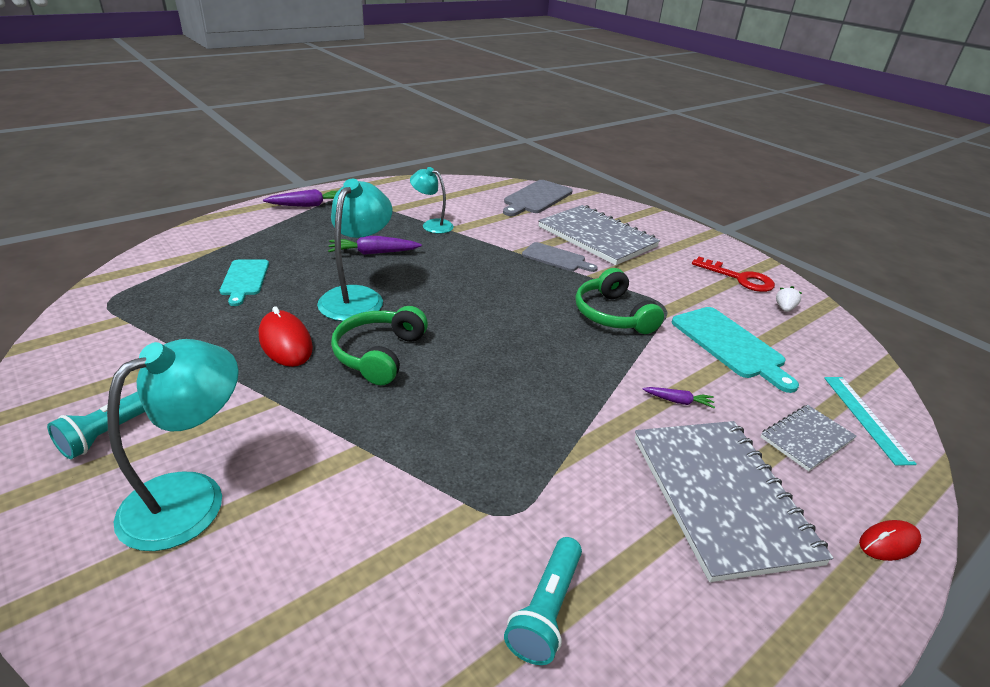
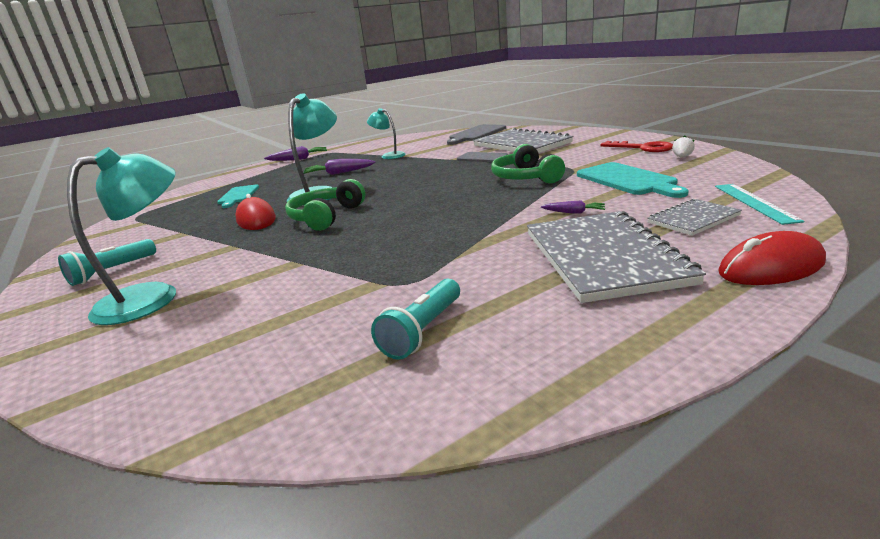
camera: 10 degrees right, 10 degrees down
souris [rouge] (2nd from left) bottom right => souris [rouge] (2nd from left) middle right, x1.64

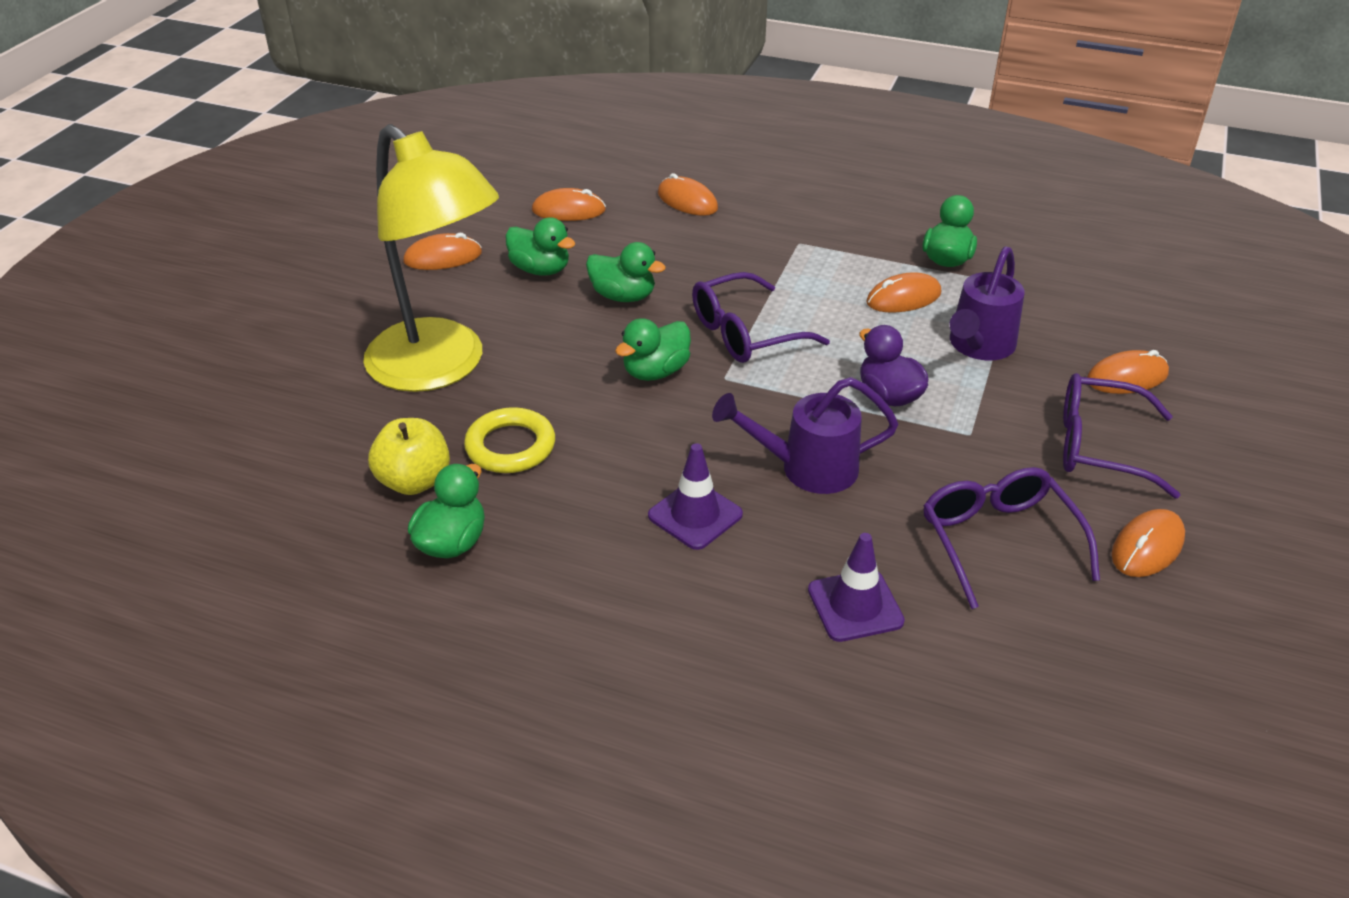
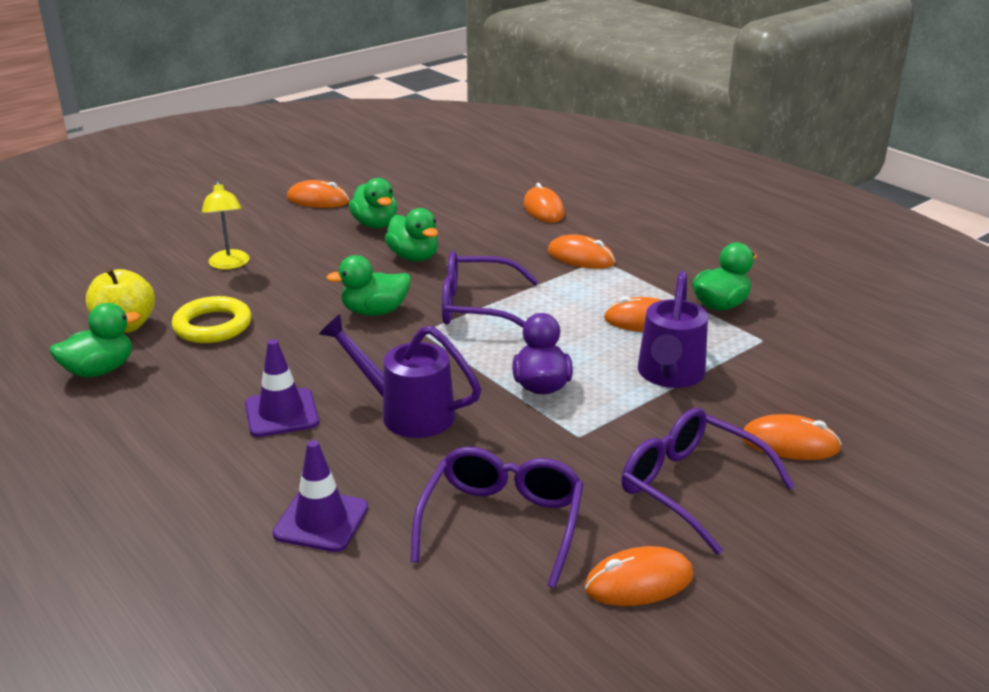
camera: 30 degrees right, 10 degrees down
lampe [jaune] top left, x0.41
souris [orange] (2nd from left in the first image) top centre => souris [orange] (3rd from left) centre, move
arrosoir [violet] (2nd from left) middle right, 45 degrees counterclockwise

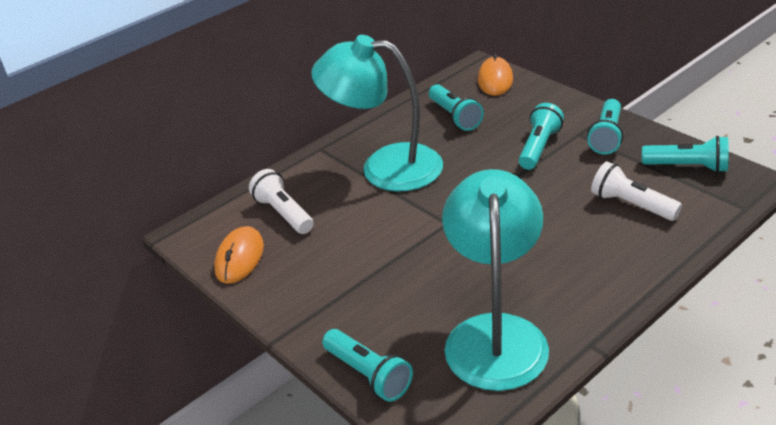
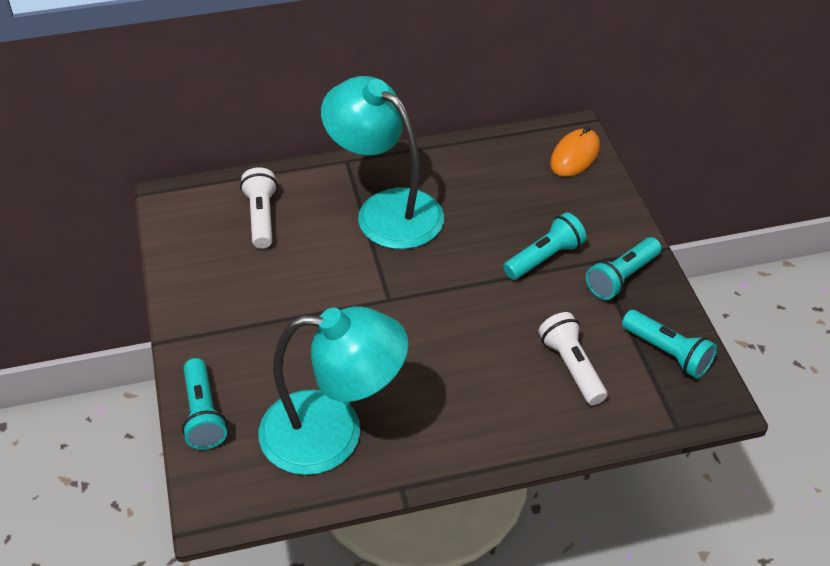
camera: 25 degrees right, 10 degrees up
lampe [turquoise] (2nd from left in the first image) centre => lampe [turquoise] (1st from left) bottom centre, 60 degrees clockwise
souris [orange] (1st from left) middle left => nothing
lampe de poche [turquoise] (2nd from left) top centre => nothing

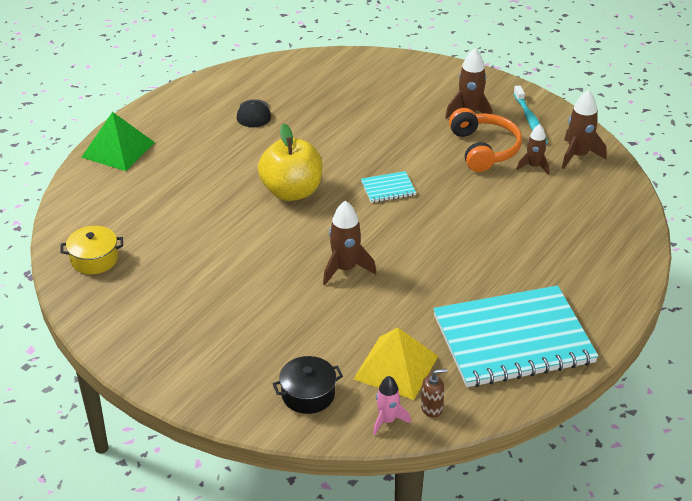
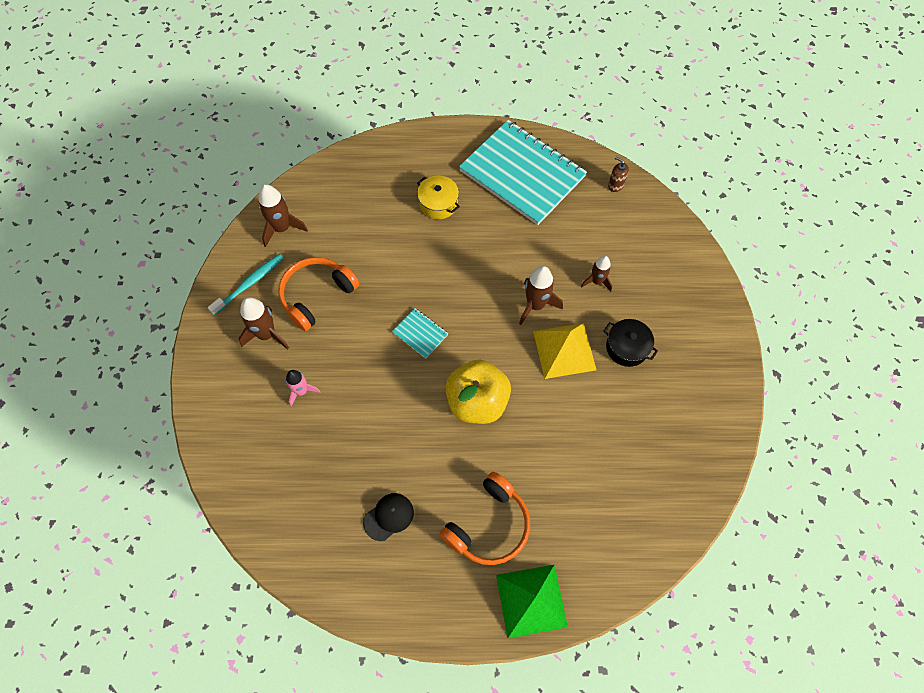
camera: 125 degrees left, 25 degrees up
fusée [rose] bottom centre => fusée [rose] middle left, move
marmite [jaune] middle left => marmite [jaune] top centre, move
nothing => casque audio [orange] (2nd from left) bottom centre
pyramide [jaune] bottom centre => pyramide [jaune] centre, move
fusée [marron] (3rd from left in the first image) top right => fusée [marron] (4th from left) centre, move
marmite [noir] bottom centre => marmite [noir] middle right, move

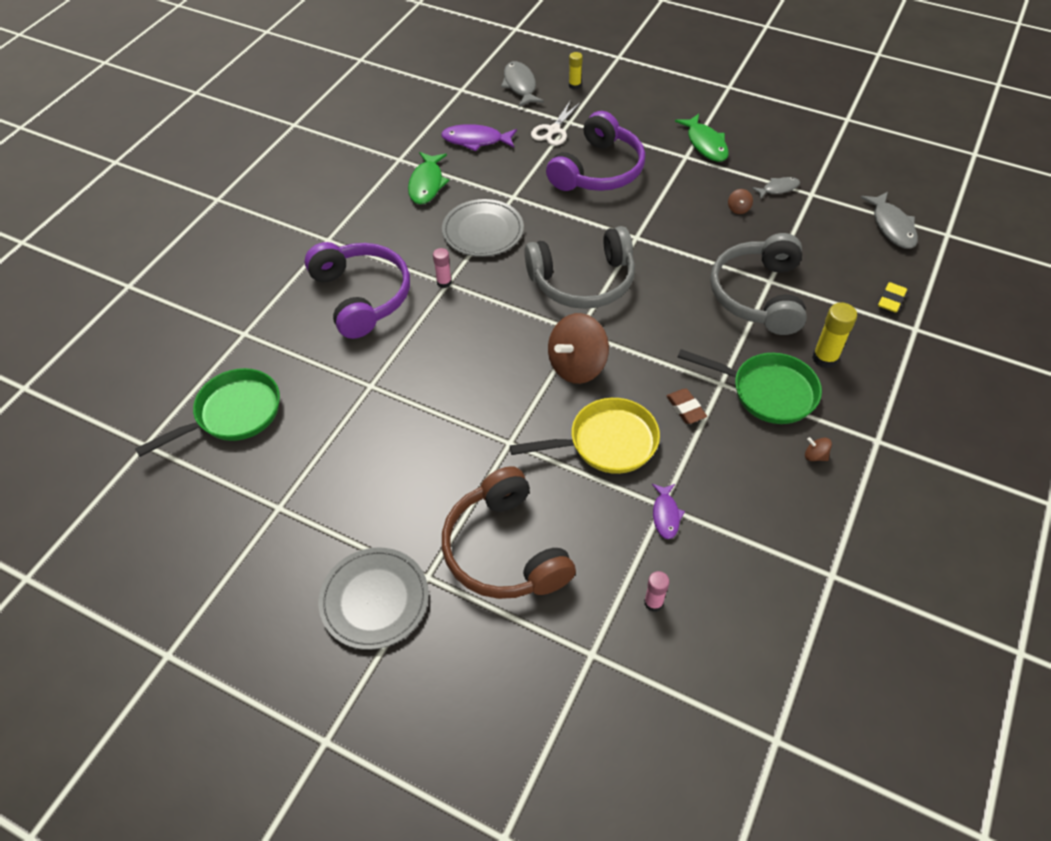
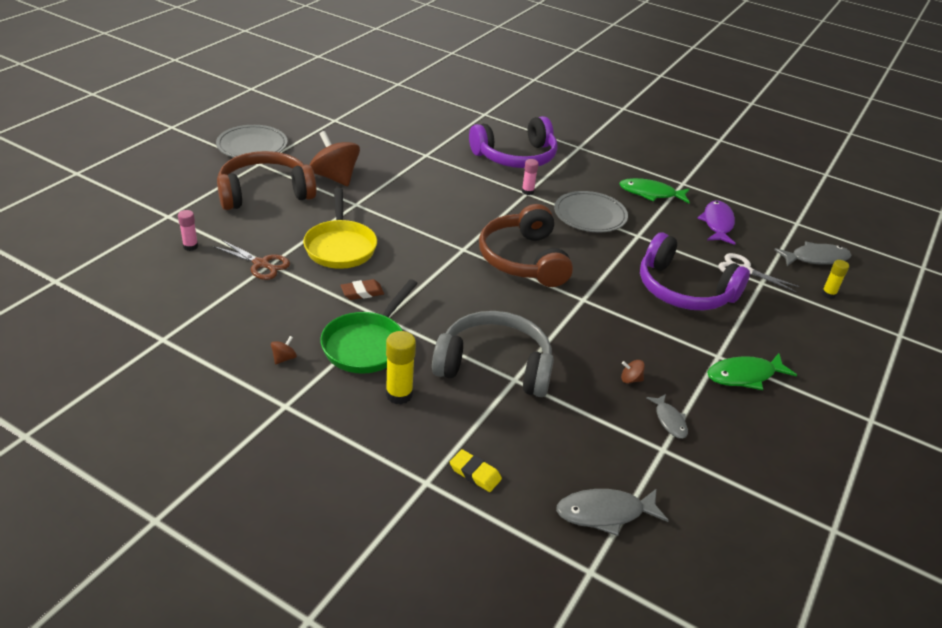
camera: 90 degrees right, 15 degrees down
poisson [violet] (2nd from left) centre => ciseaux [marron] middle left
toupie [marron] (1st from left in the first image) centre => toupie [marron] (2nd from left) top centre, move
casque audio [gris] (1st from left) top centre => casque audio [marron] (2nd from left) centre
poêle [vert] (1st from left) middle left => nothing

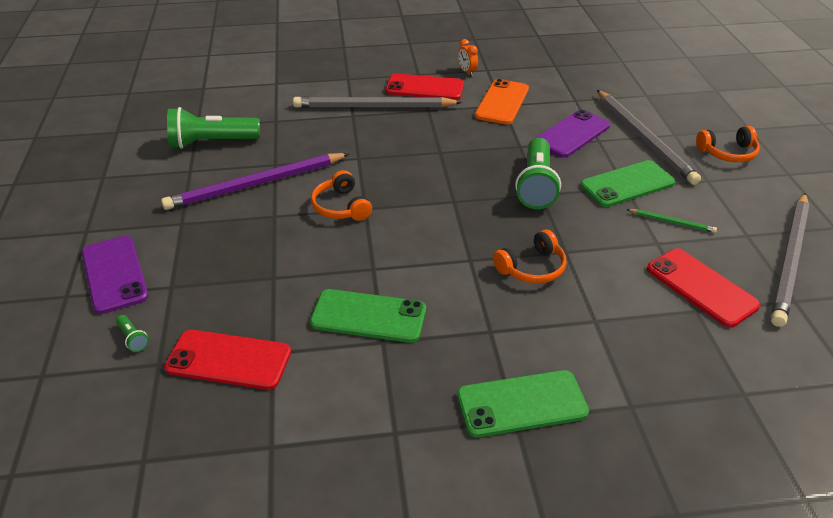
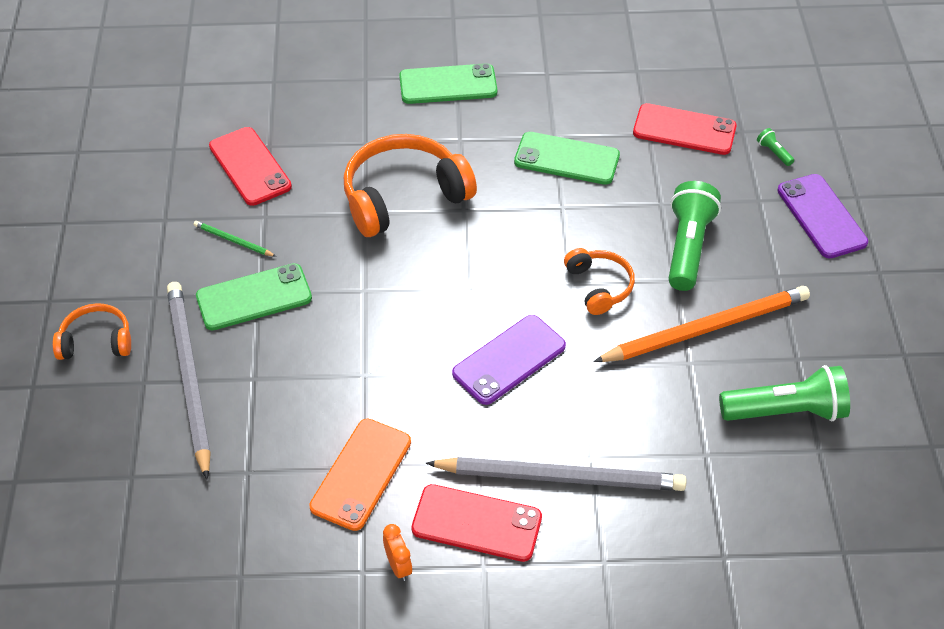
camera: 175 degrees left, 10 degrees up
casque audio [orange] (2nd from left) centre => casque audio [orange] (2nd from left) top centre, x1.84
téléphone [violet] (2nd from left in the first image) top right => téléphone [violet] (1st from left) centre, move
crayon [violet] middle left => crayon [orange] middle right
lampe de poche [vert] (3rd from left in the first image) centre => lampe de poche [vert] (1st from left) middle right, move
crayon [gris] (3rd from left) middle right => nothing

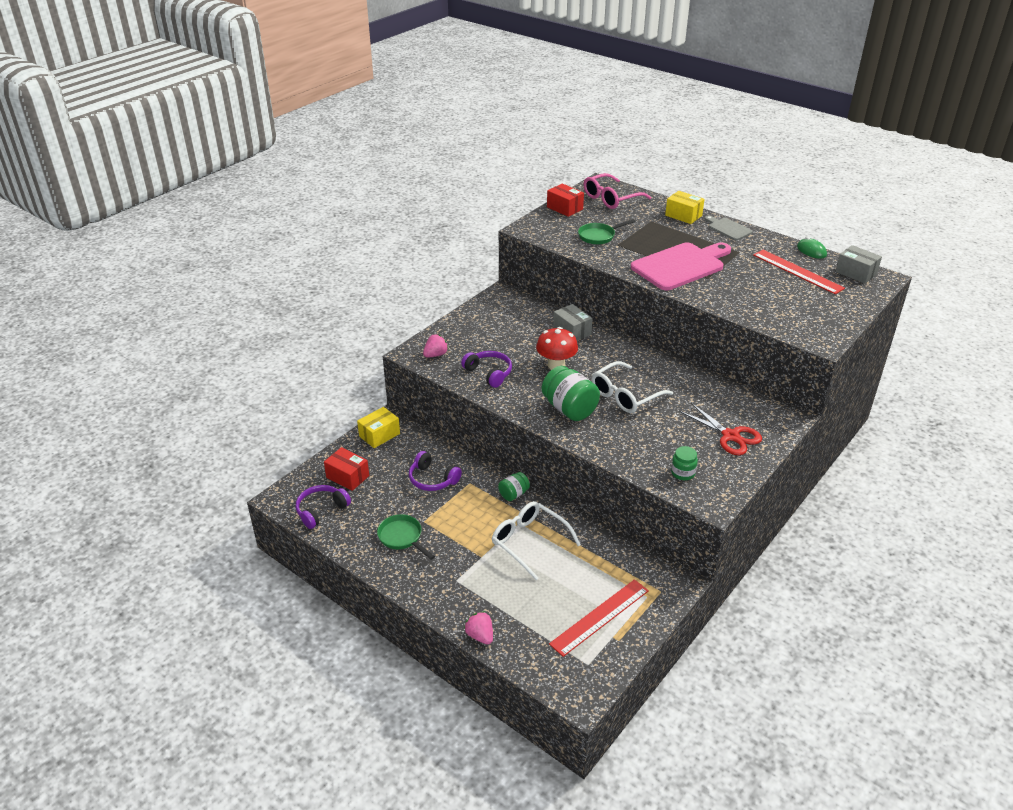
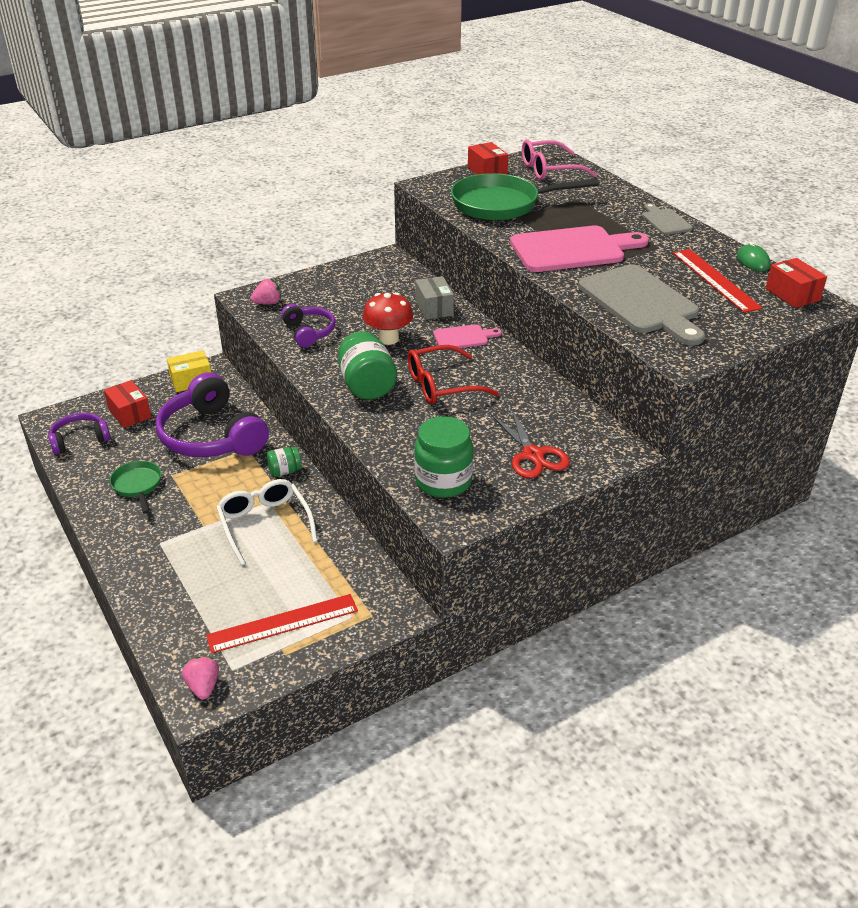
camera: 20 degrees right, 0 degrees up
casque audio [violet] (2nd from left) centre => casque audio [violet] (2nd from left) middle left, x1.91
fraise [rose] (2nd from left in the first image) bottom centre => fraise [rose] (1st from left) bottom left, move
lunettes [blanc] (2nd from left) centre => lunettes [rouge] centre
bocal [vert] (3rd from left) middle right => bocal [vert] (3rd from left) centre, x1.86
nothing => planche à découper [rose] (1st from left) centre
poêle [vert] (2nd from left) top centre, x1.95
nothing => planche à découper [gris] (1st from left) middle right
boîte [gris] (2nd from left) top right => boîte [rouge] (3rd from left) top right
boîte [jaune] (2nd from left) top right => nothing

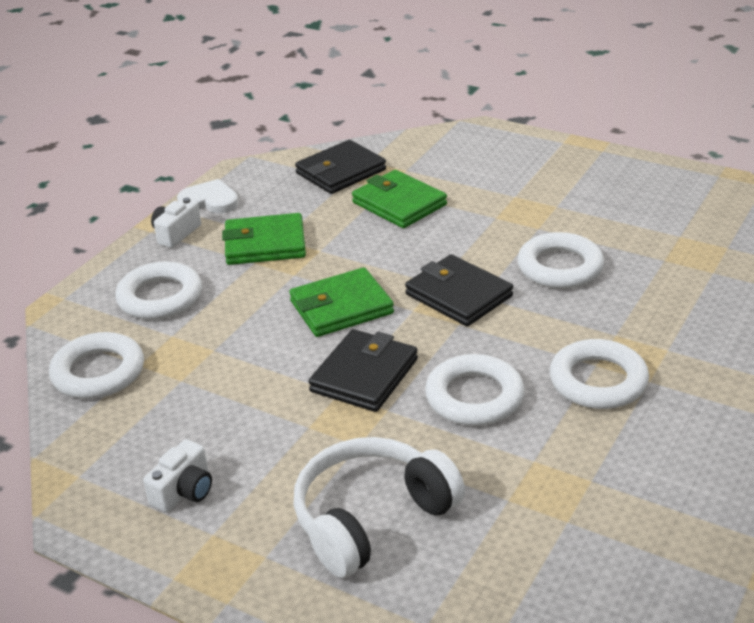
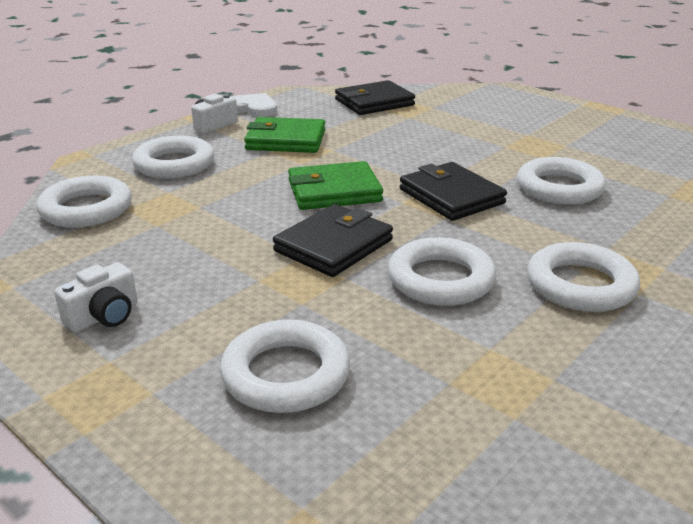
camera: 10 degrees right, 5 degrees down
casque audio [blanc] bottom centre => anneau [blanc] (3rd from left) bottom centre
portefeuille [vert] (3rd from left) top centre => nothing

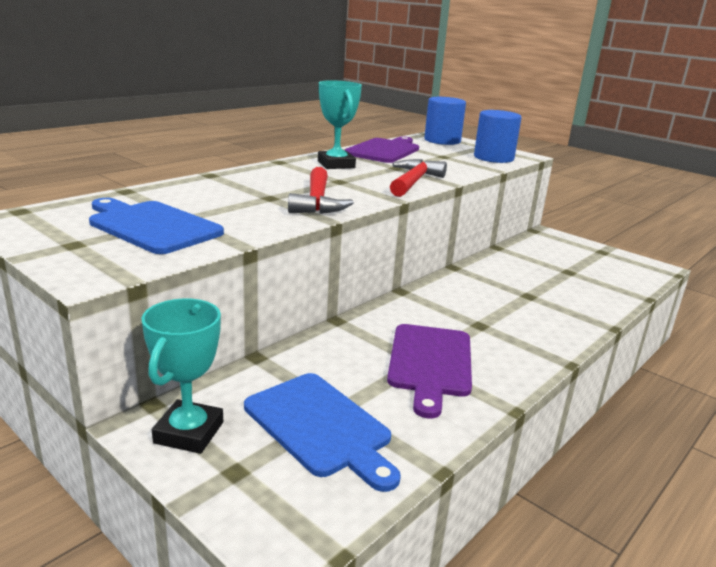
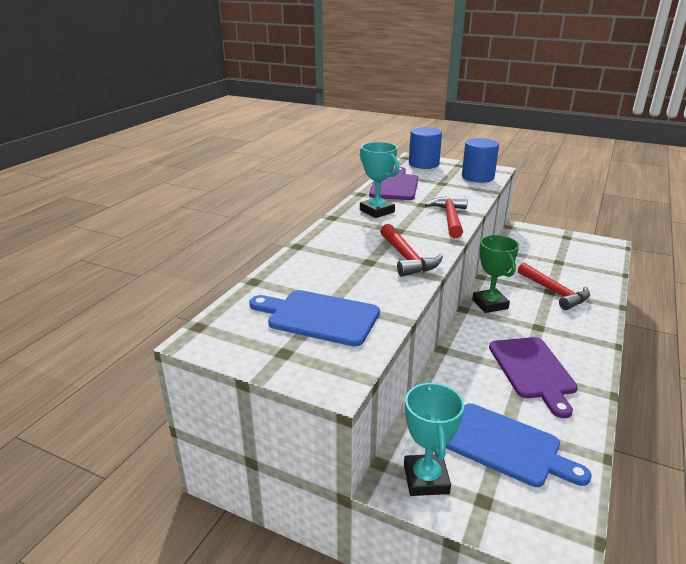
camera: 15 degrees left, 5 degrees up
nothing => trophée [vert] middle right
nothing => marteau [rouge] (3rd from left) middle right

